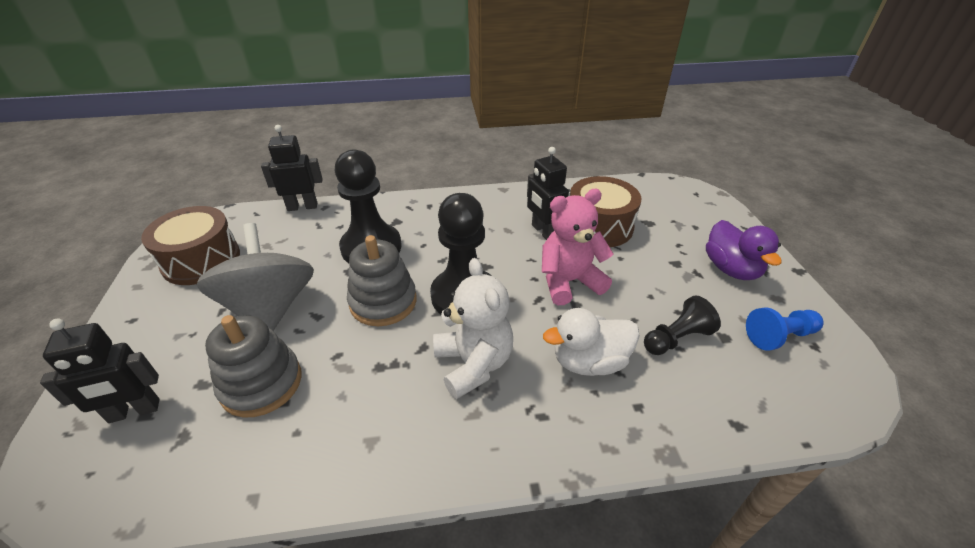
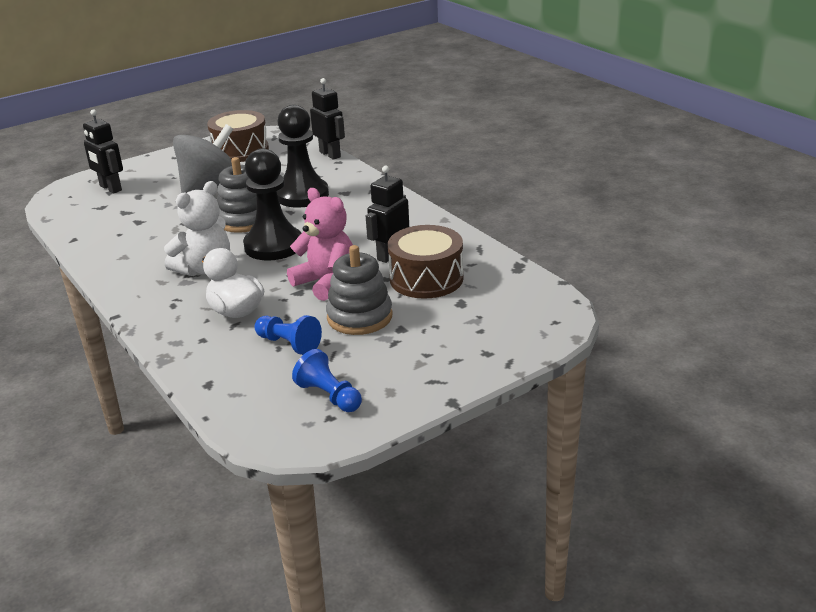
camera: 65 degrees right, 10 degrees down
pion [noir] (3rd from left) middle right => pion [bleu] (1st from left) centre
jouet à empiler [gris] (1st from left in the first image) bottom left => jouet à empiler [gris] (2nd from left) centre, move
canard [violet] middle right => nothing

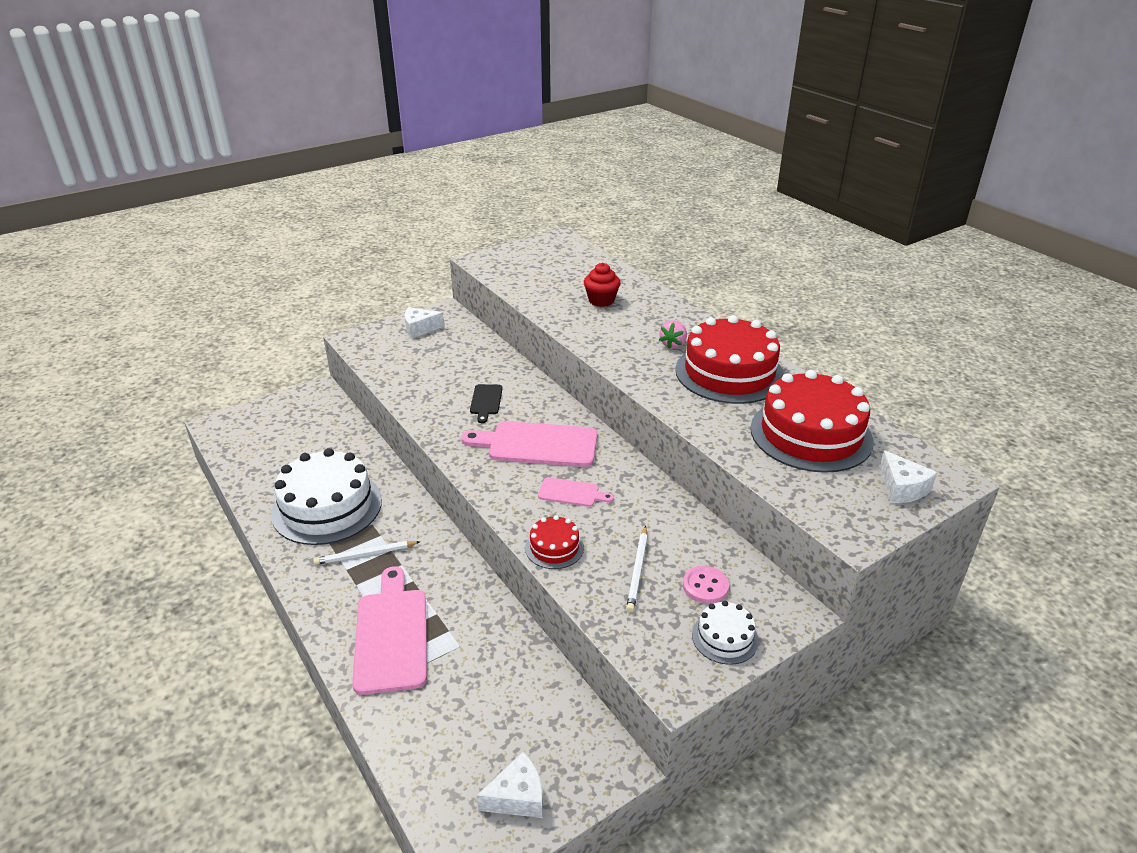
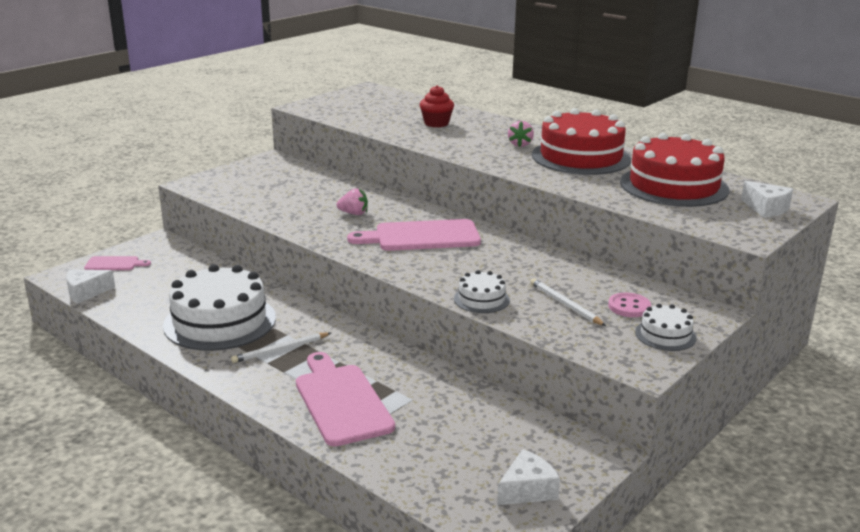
camera: 15 degrees left, 10 degrees down
fromage [blanc] (1st from left) centre => fromage [blanc] (1st from left) middle left, move
planche à découper [rose] (3rd from left in the first image) centre => planche à découper [rose] (1st from left) middle left, move
planche à découper [noir] centre => fraise [rose] (1st from left) centre
gâteau [rouge] (1st from left) centre => gâteau [blanc] (2nd from left) centre
crayon [blanc] (2nd from left) bottom centre => crayon [blanc] (2nd from left) centre, 150 degrees clockwise

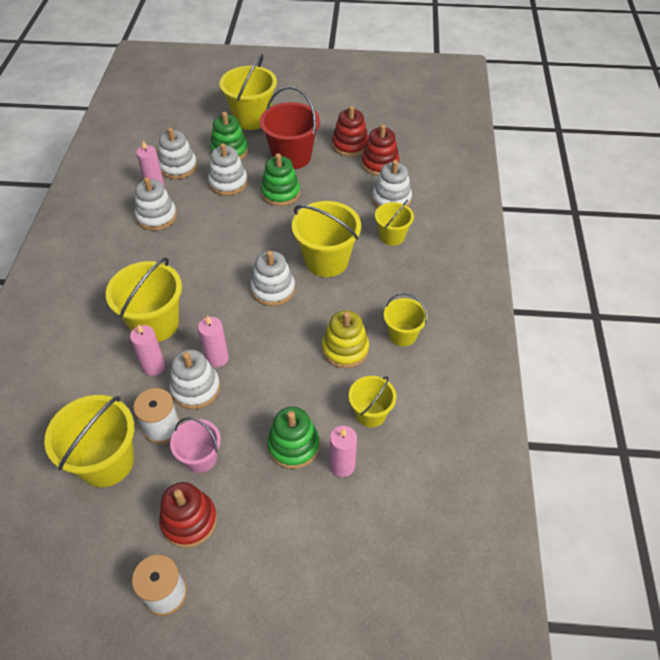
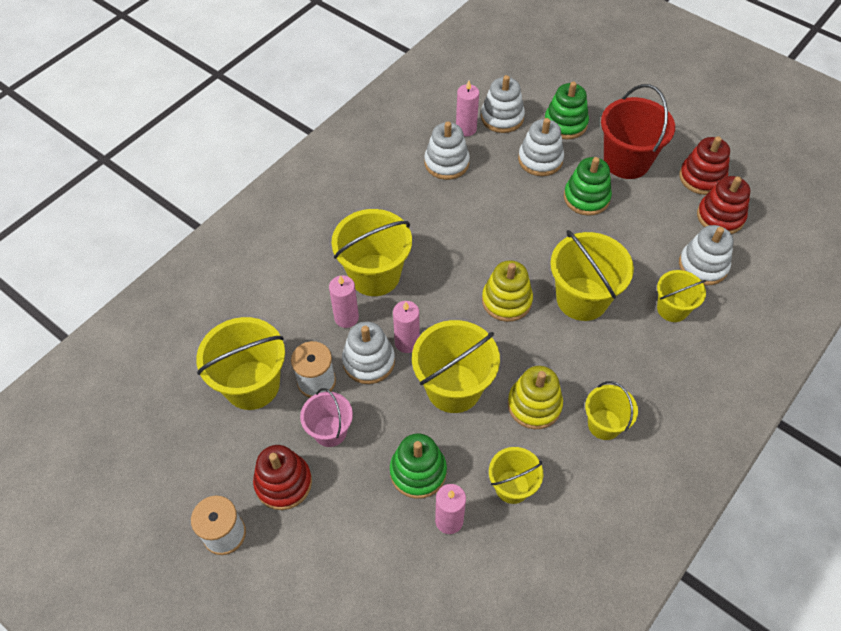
camera: 35 degrees right, 5 degrees up
seau [jaune] (3rd from left) top centre => seau [jaune] (3rd from left) centre, move
jouet à empiler [blanc] (5th from left) centre => jouet à empiler [jaune] (1st from left) centre

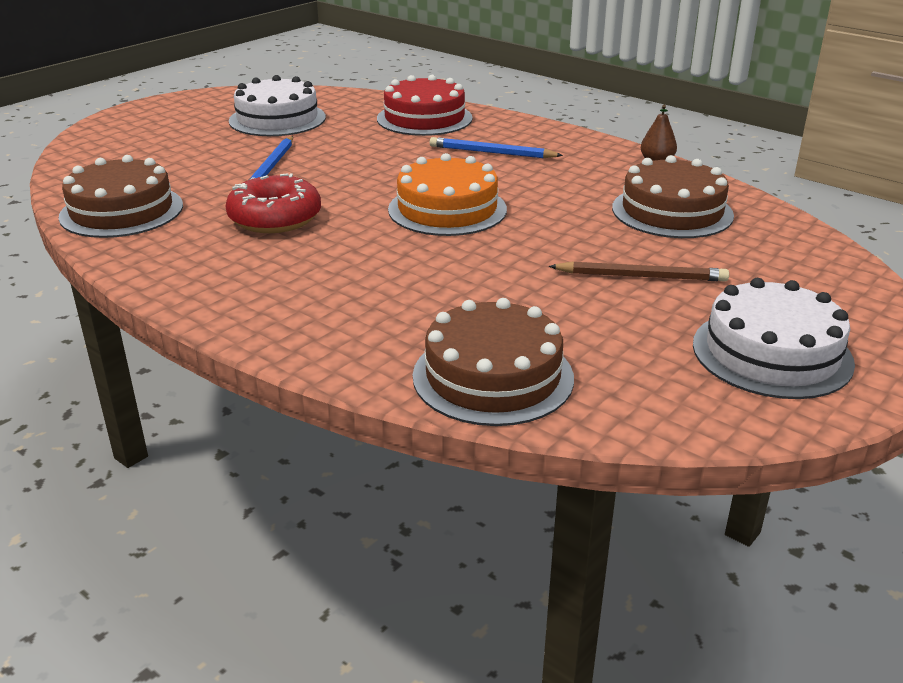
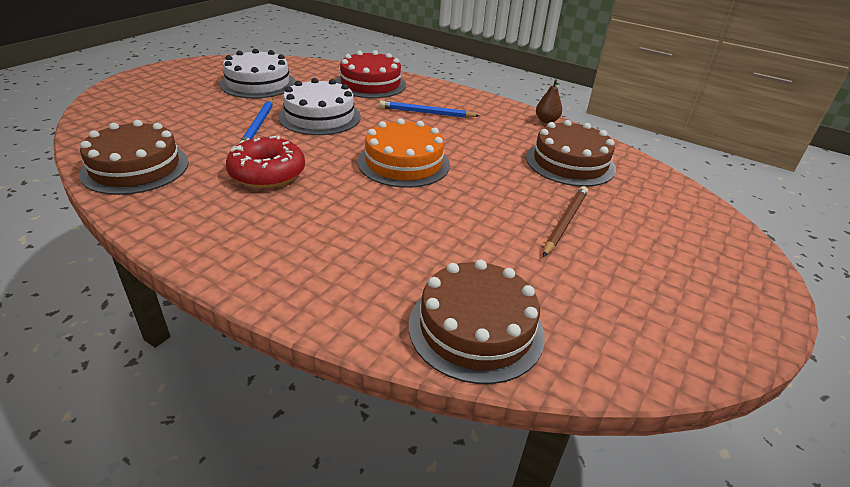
camera: 10 degrees left, 5 degrees up
gâteau [blanc] (2nd from left) middle right => gâteau [blanc] (2nd from left) top centre, move
crayon [marron] middle right => crayon [marron] centre, 60 degrees counterclockwise

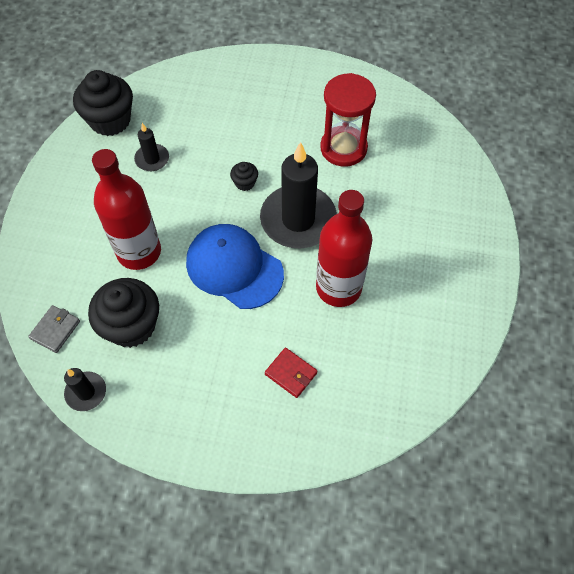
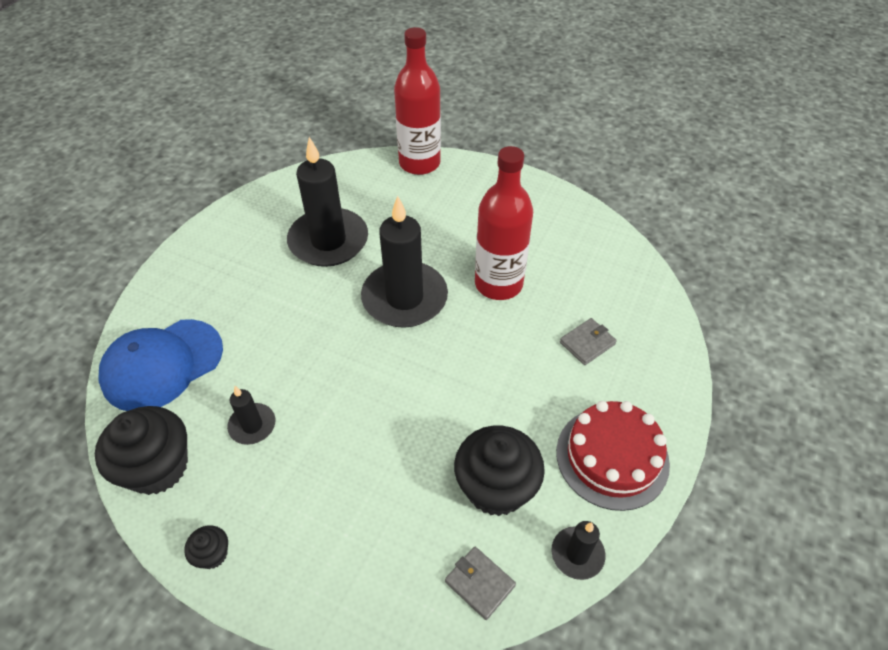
camera: 75 degrees left, 10 degrees down
casquette [bleu] centre => casquette [bleu] middle left, move
muffin [noir] (3rd from left in the first image) top centre => muffin [noir] (2nd from left) bottom left, move
sablier [rouge] top centre => bougie [noir] (2nd from left) top centre
bouteille [rouge] (1st from left) middle left => bouteille [rouge] (1st from left) top centre, move
nothing => gâteau [rouge] bottom right
portefeuille [rouge] centre => portefeuille [gris] (2nd from left) centre

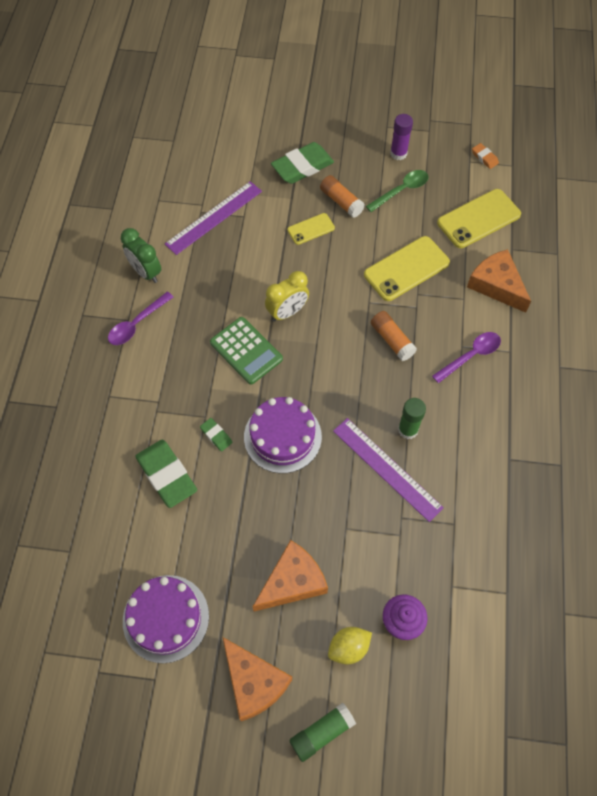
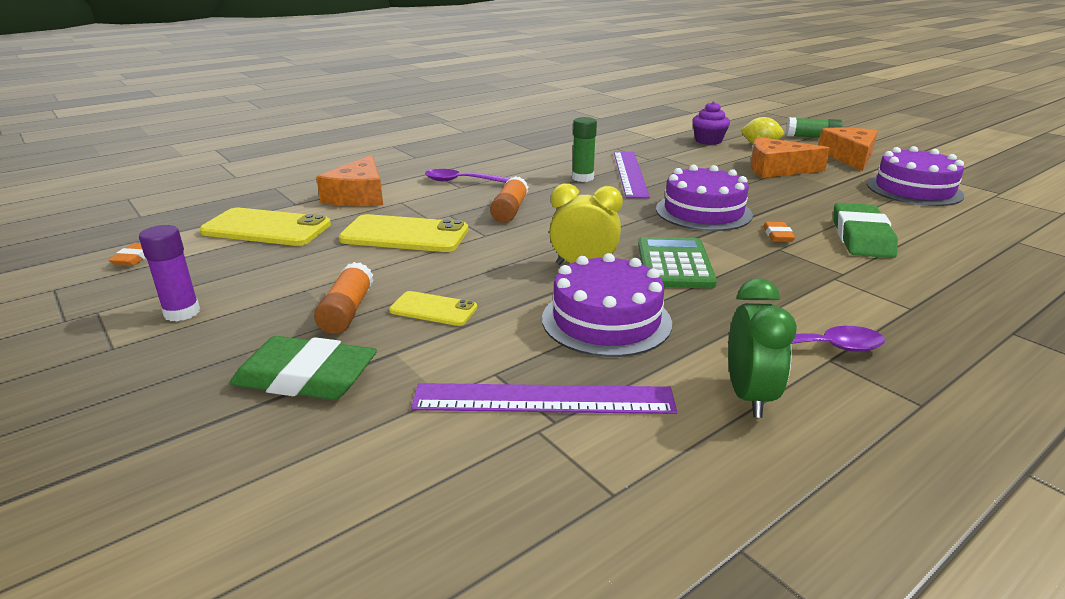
camera: 135 degrees left, 35 degrees down
nothing => gâteau [violet] (1st from left) centre
gomme [vert] (2nd from left) centre => gomme [orange] (2nd from left) middle right
cuillère [vert] top centre => nothing

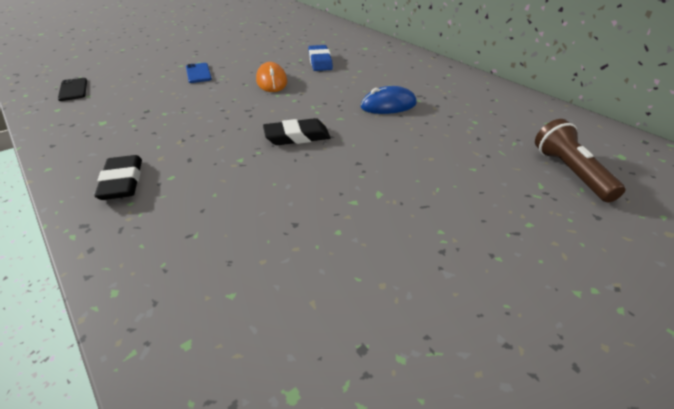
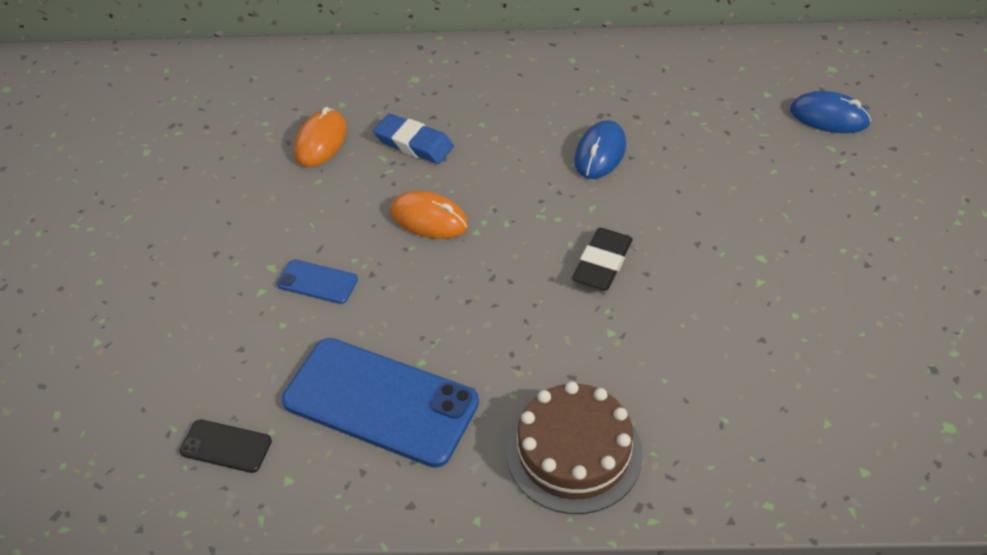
camera: 50 degrees left, 10 degrees up
nothing => téléphone [bleu] (2nd from left) bottom centre
nothing => souris [orange] (1st from left) top left
gomme [noir] (1st from left) middle left => gâteau [marron] bottom centre
lampe de poche [marron] middle right => souris [bleu] (2nd from left) top right

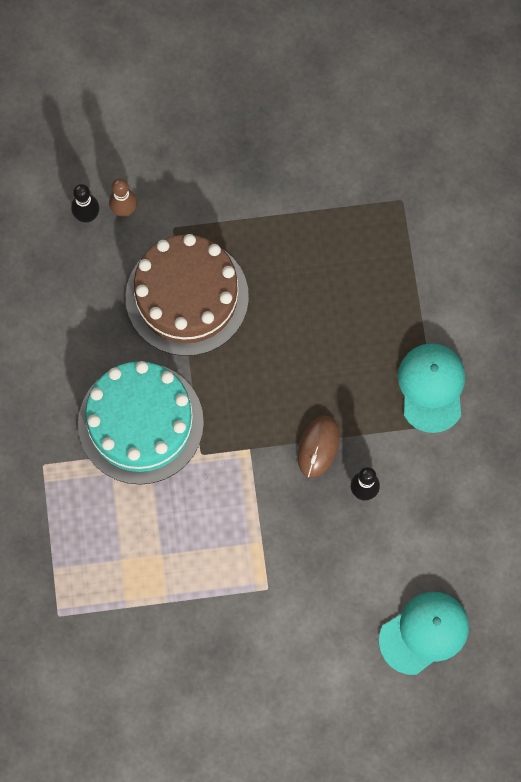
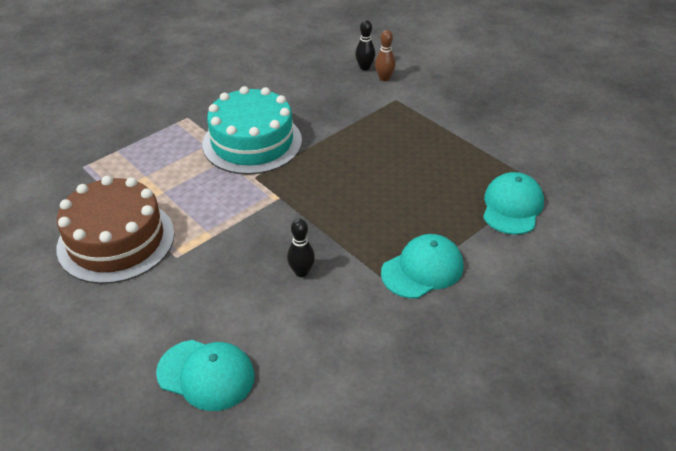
camera: 55 degrees right, 30 degrees down
gâteau [marron] centre => gâteau [marron] middle left, move
nothing => casquette [turquoise] (3rd from left) middle right
souris [marron] centre => nothing

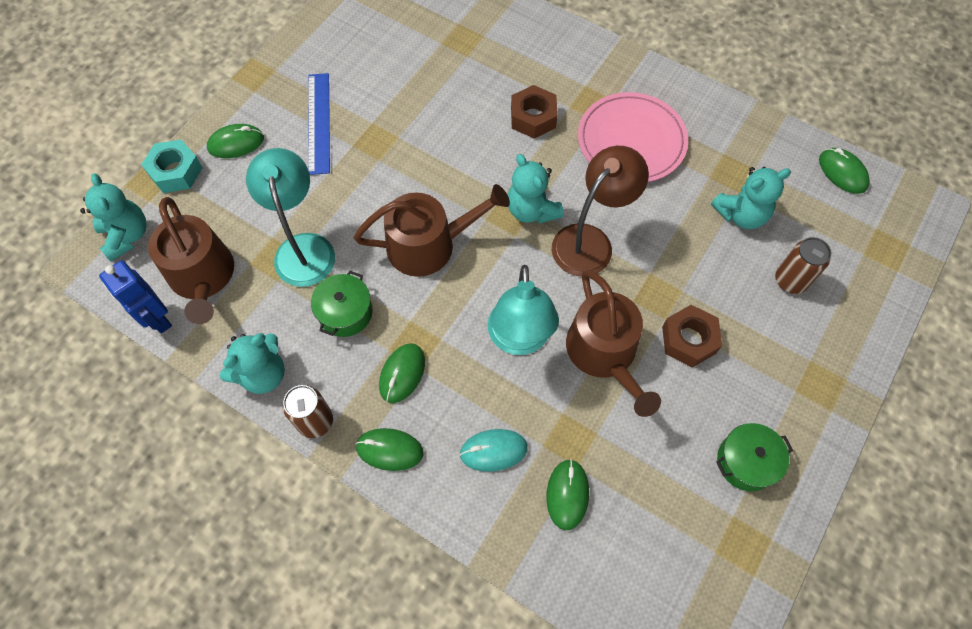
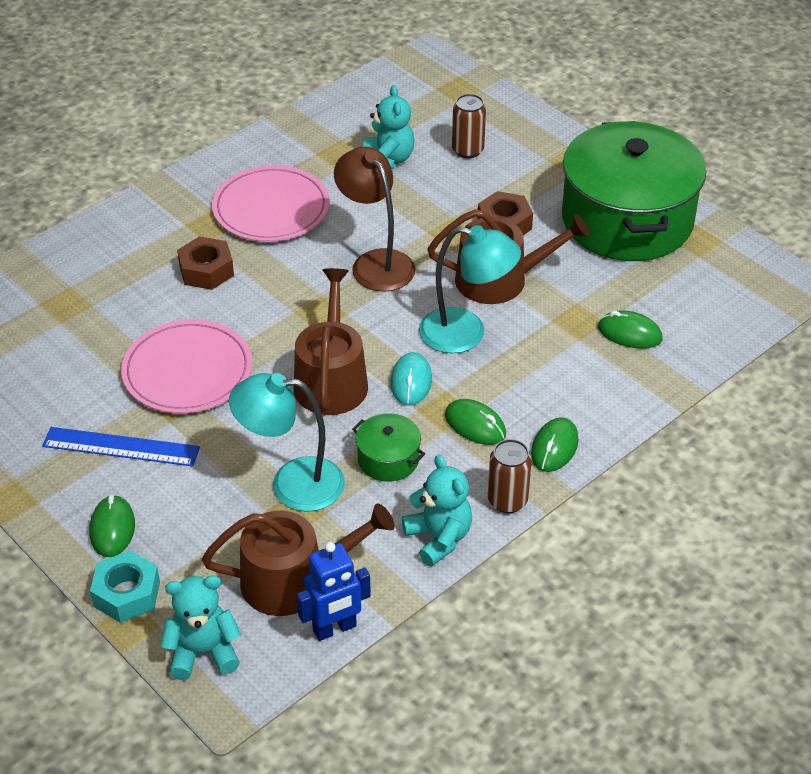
camera: 75 degrees left, 20 degrees down
nothing => assiette [rose] (1st from left) middle left
souris [turquoise] bottom centre => souris [turquoise] centre, move
marmite [vert] (2nd from left) bottom right => marmite [vert] (2nd from left) top right, x2.48
ours en peluche [turquoise] (3rd from left) top centre => nothing
souris [vert] (5th from left) top right => nothing

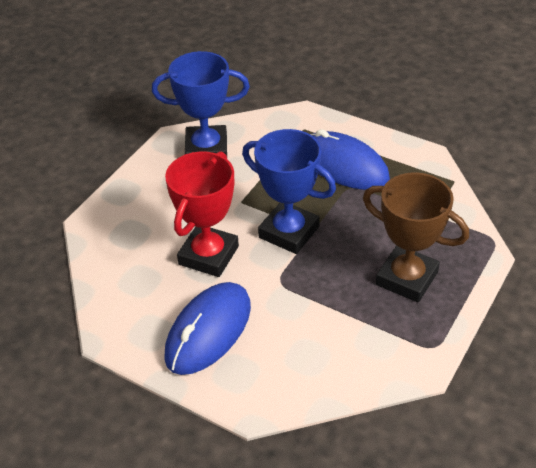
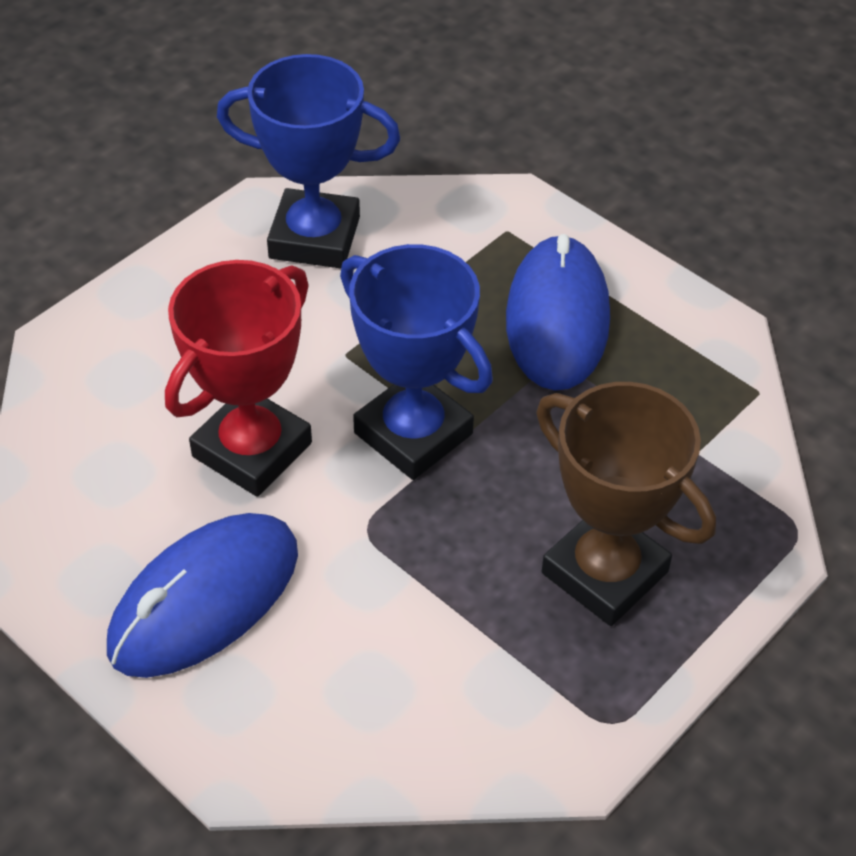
camera: 10 degrees right, 5 degrees up
souris [bleu] (2nd from left) centre, 45 degrees clockwise

